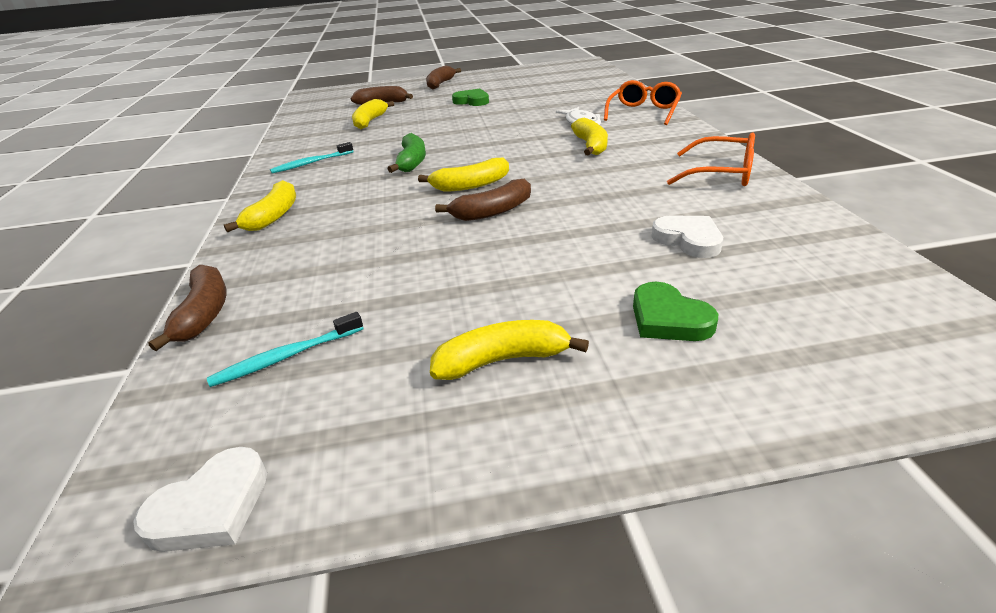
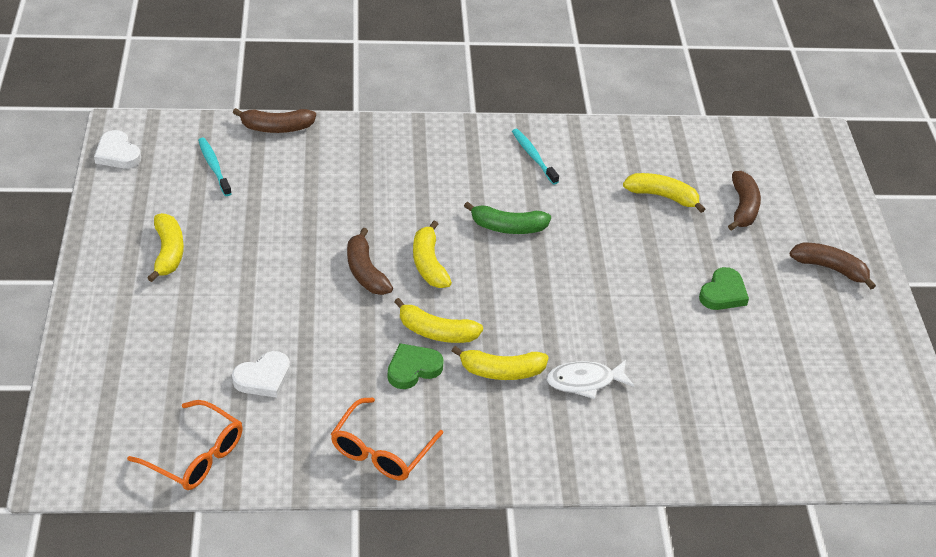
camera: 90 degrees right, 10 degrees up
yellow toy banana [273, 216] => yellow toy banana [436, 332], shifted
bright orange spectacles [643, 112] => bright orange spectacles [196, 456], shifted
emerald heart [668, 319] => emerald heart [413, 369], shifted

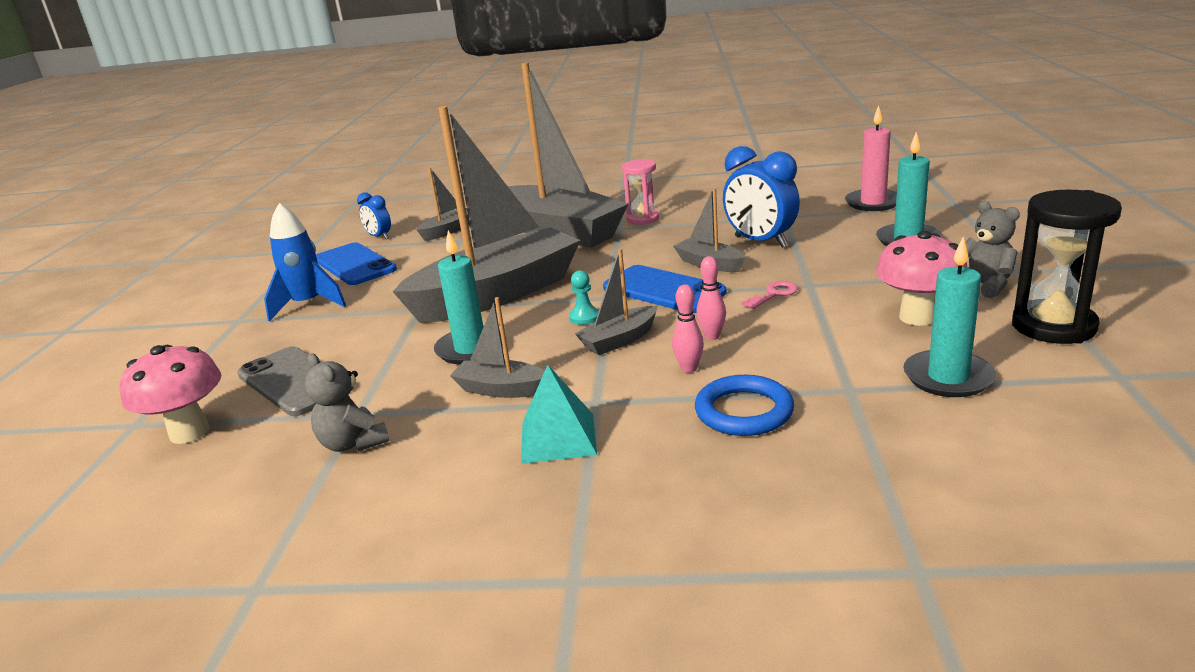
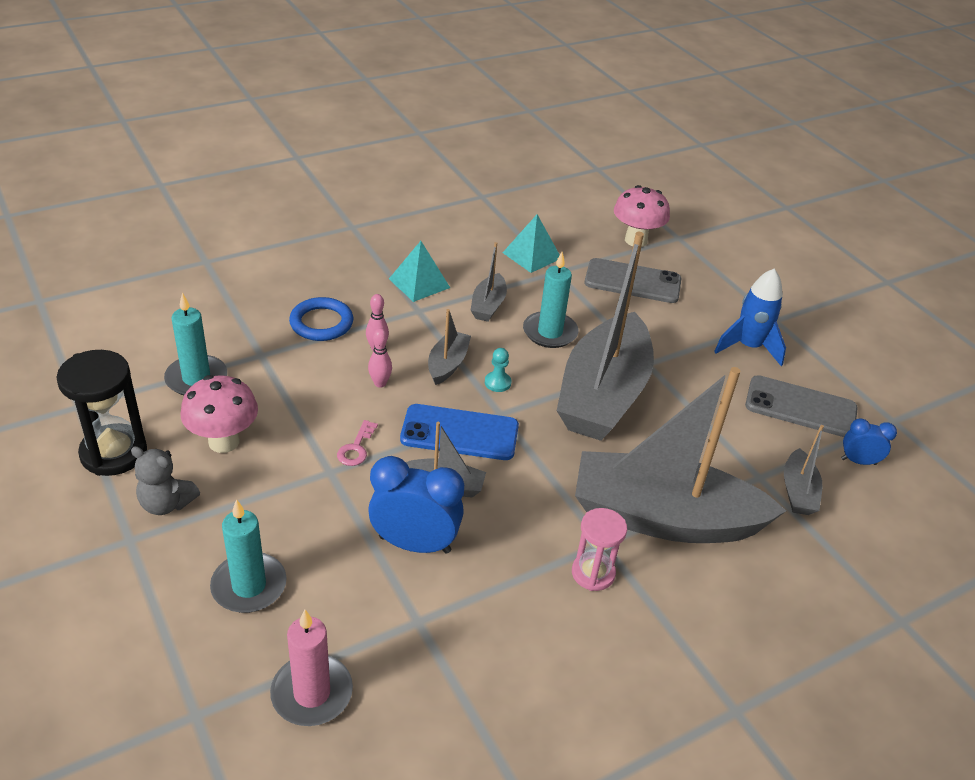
camera: 140 degrees right, 15 degrees up
gray stuffed bear [353, 443] => aqua pyramid [531, 255]
cobalt smartphone [355, 265] => gray smartphone [800, 407]
gray sailboat [501, 389] => gray sailboat [488, 305], 120 degrees clockwise

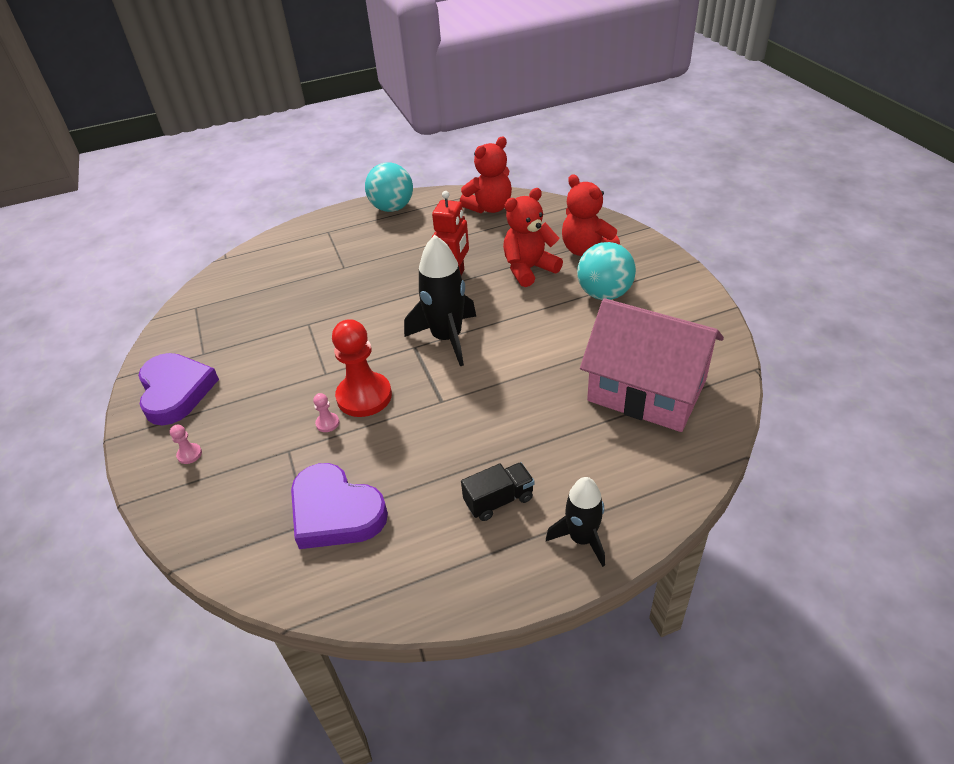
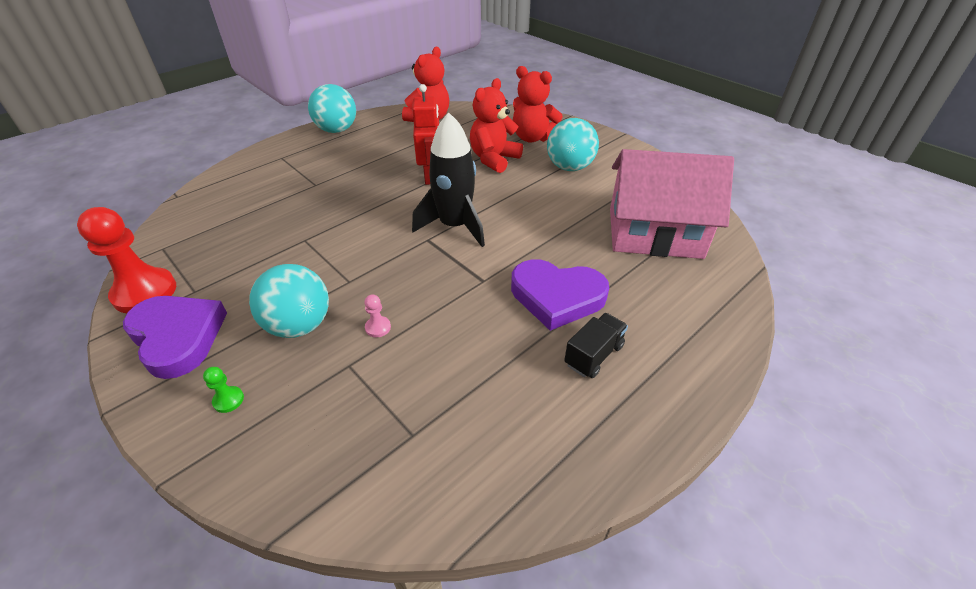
camera: 25 degrees left, 0 degrees up
rose-pink game pawn [189, 454] => emerald game pawn [228, 400]
violet heart [335, 512] => violet heart [557, 297], shifted
crimson game pawn [364, 396] => crimson game pawn [145, 292], shifted
jet-black rocket [581, 539] => nothing
nothing => aqua ball [299, 325]

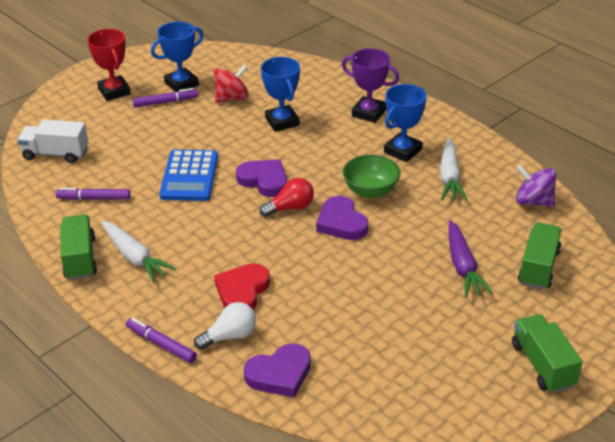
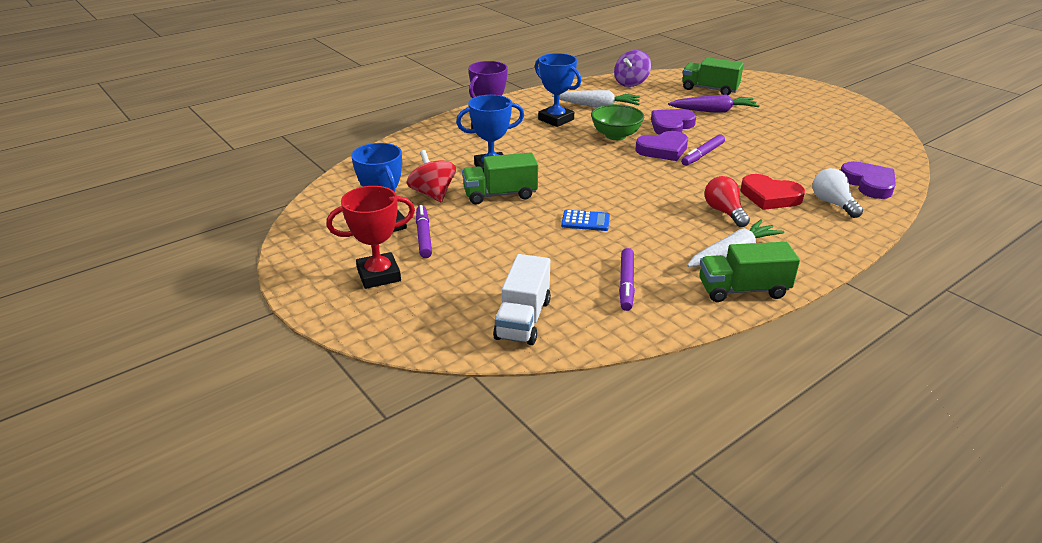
camera: 85 degrees left, 5 degrees down
violet felt pen [161, 344] => violet felt pen [702, 155], shifted
cobalt calculator [189, 176] => cobalt calculator [585, 221], x0.53
violet heart [264, 181] => violet heart [671, 126], shifted
crimson light bulb [290, 208] => crimson light bulb [724, 212], shifted
emerald lorry [543, 365] => emerald lorry [500, 195], shifted

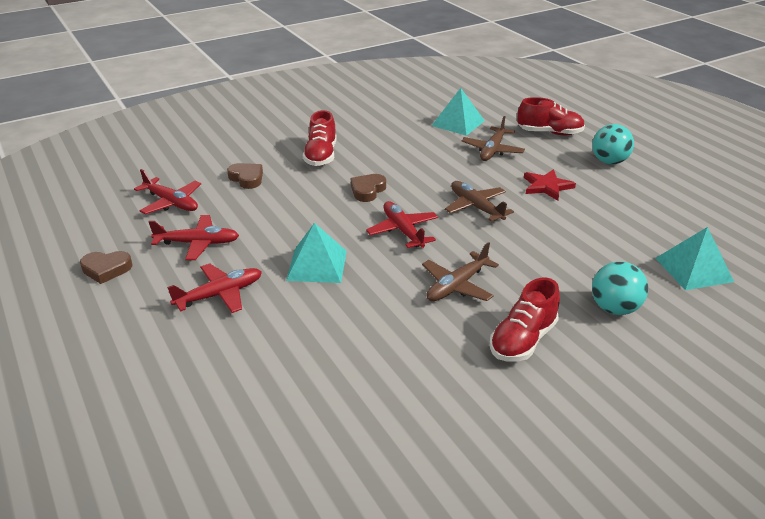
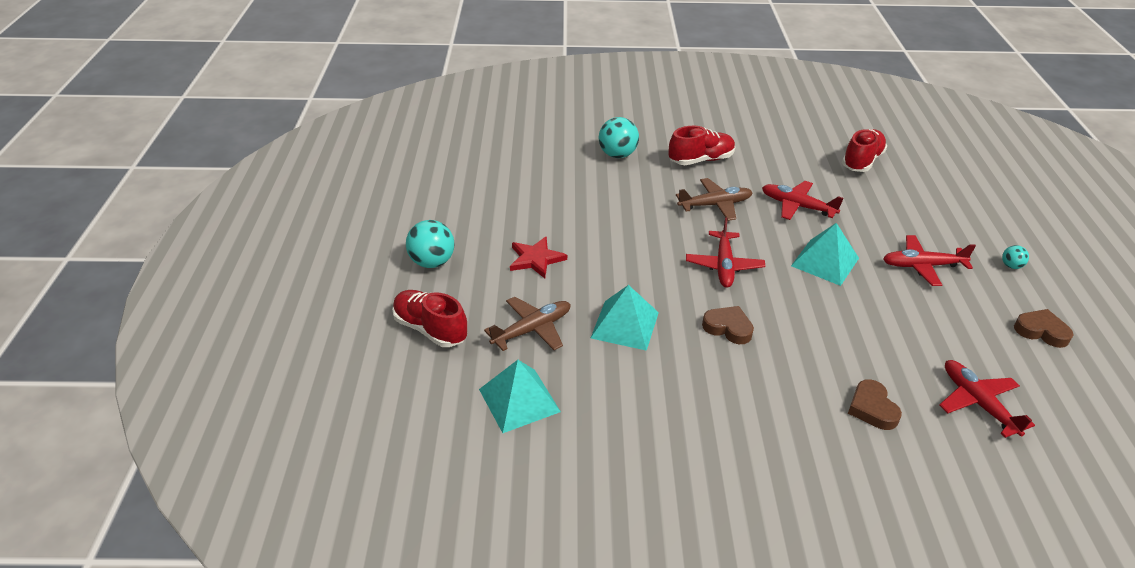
camera: 150 degrees left, 5 degrees up
crimson aeroplane [197, 243] => crimson aeroplane [797, 206], shifted
crimson lace-up shoe [321, 156] => crimson lace-up shoe [861, 161], shifted
brown heart [367, 190] => brown heart [728, 328], 120 degrees counterclockwise
brown aeroplane [476, 207] => nothing
aqua pyramid [694, 269] => aqua pyramid [625, 325], shifted
nothing => aqua ball [1011, 266]

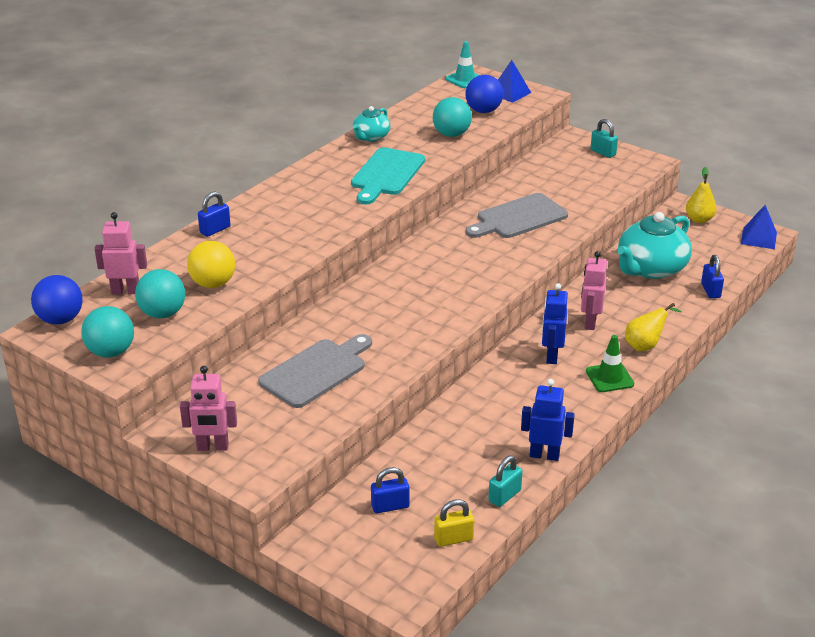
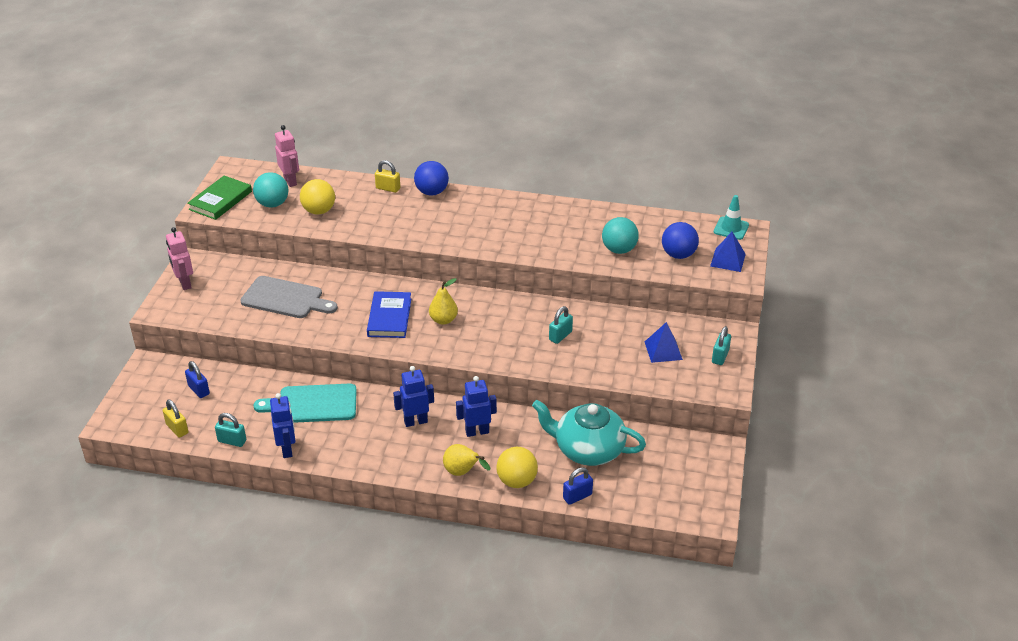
camera: 65 degrees right, 5 degrees up
cobalt ball [60, 319] => cobalt ball [432, 192], shifted
aqua ball [111, 352] => emerald hardcover [220, 200]
cobalt small lock [215, 230] => yellow small lock [388, 188]
aqua cutting board [386, 174] => aqua cutting board [313, 404], shifted
aqua tea pot [371, 137] => nothing
gray cutting board [518, 218] => aqua small lock [560, 336]
rose-pink robot figure [590, 322] => cobalt robot figure [477, 432]
emerald road cone [609, 378] => nothing
yellow pear fruit [699, 219] => yellow pear fruit [443, 320], shifted
cobalt pyramid [758, 238] => cobalt pyramid [663, 350], shifted
nothing => cobalt hardcover [389, 317]
nothing => yellow ball [517, 481]

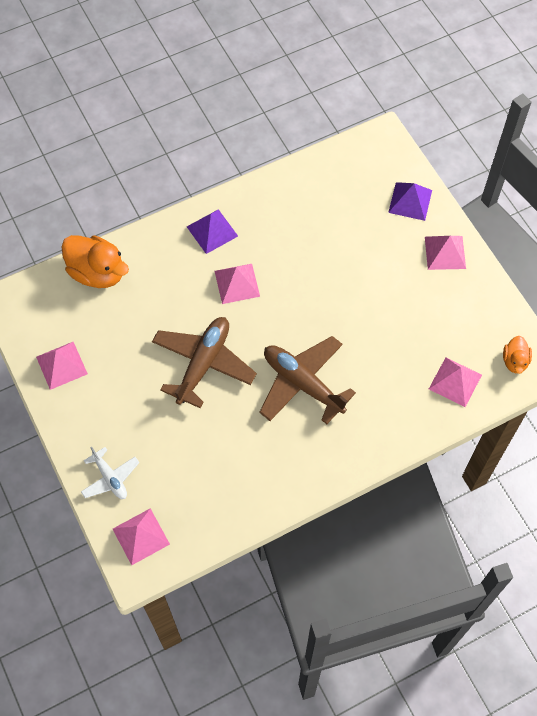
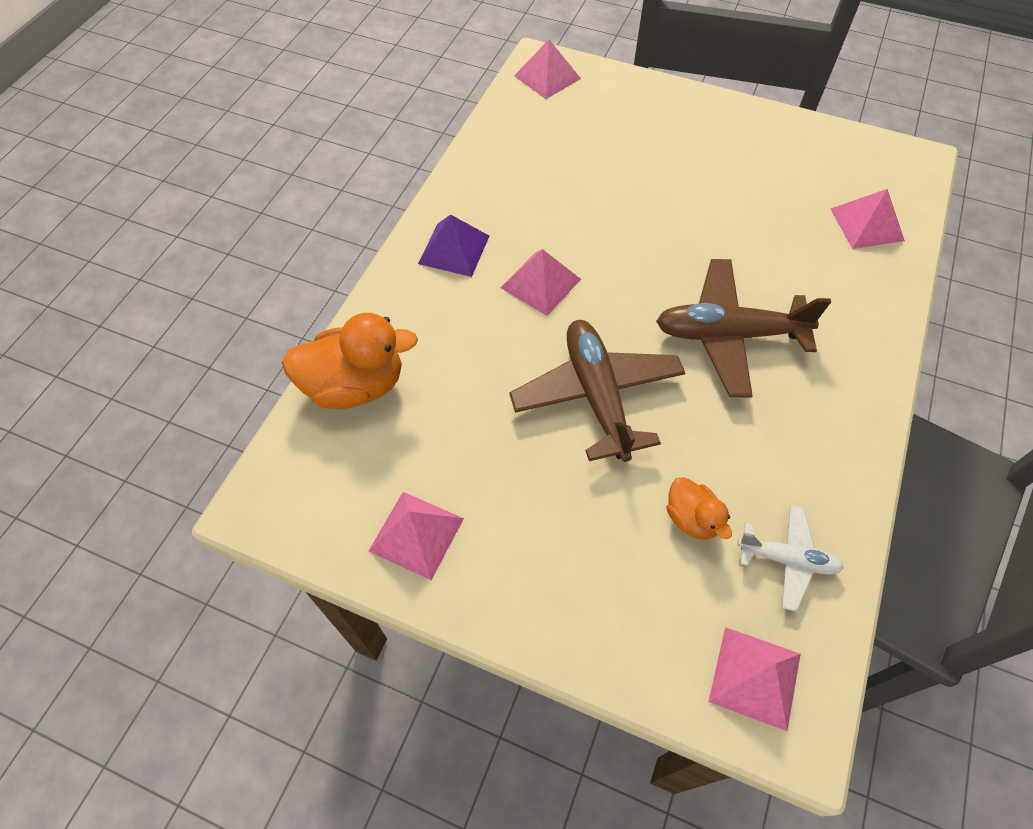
camera: 40 degrees left, 5 degrees down
snow-white aeroplane [110, 478] => snow-white aeroplane [787, 560], shifted
violet pyramid [410, 201] => nothing
rose-pink pyramid [445, 252] => rose-pink pyramid [547, 77], shifted
bright orange toy duck [515, 361] => bright orange toy duck [692, 518], shifted

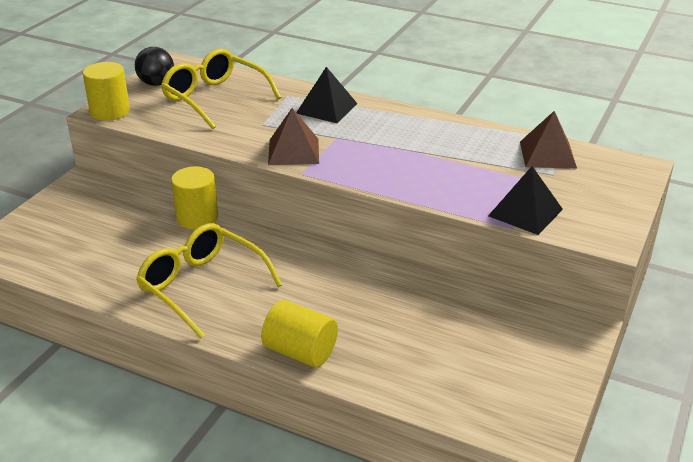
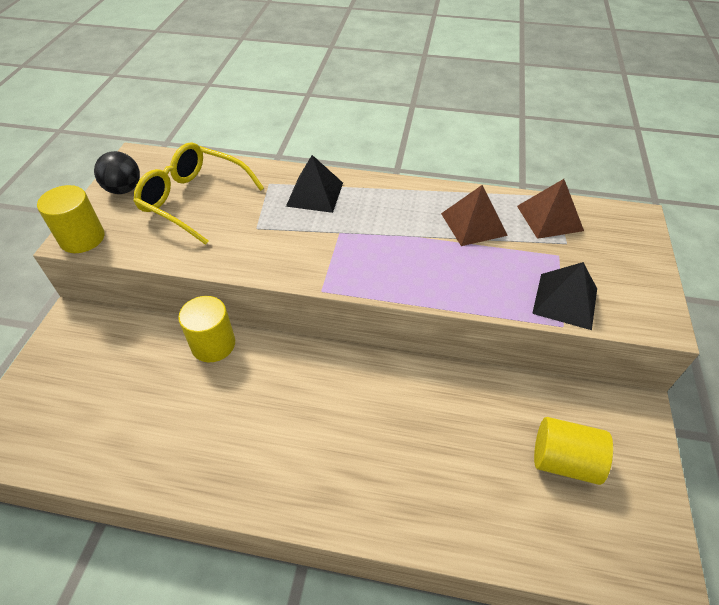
camera: 15 degrees left, 15 degrees up
yellow spectacles [201, 286] => nothing
yellow cylinder shape [300, 352] => yellow cylinder shape [564, 460], shifted
brown pyramid [293, 151] => brown pyramid [473, 224], shifted

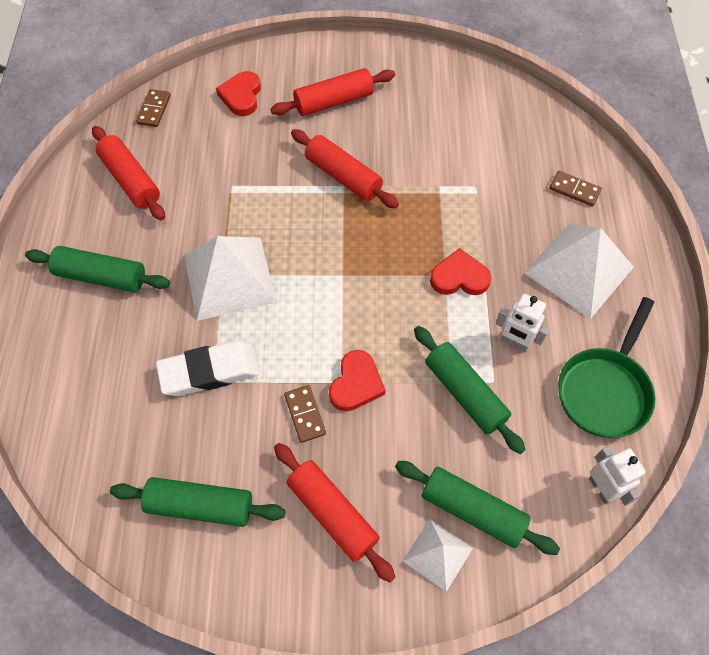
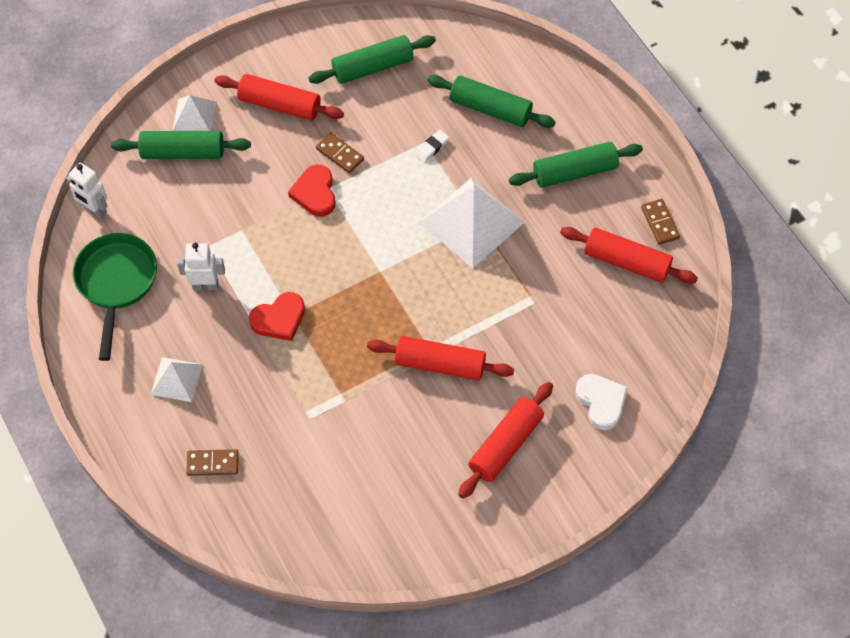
camera: 150 degrees right, 0 degrees up
brown domino [154, 110] => brown domino [659, 223], shifted
snow-white pencil eraser [210, 371] => snow-white pencil eraser [431, 148], x0.44
crimson heart [241, 96] => snow-white heart [601, 402]
emerald dough roller [465, 393] => emerald dough roller [490, 109], shifted
snow-white pyramid [579, 270] => snow-white pyramid [176, 379], x0.54

